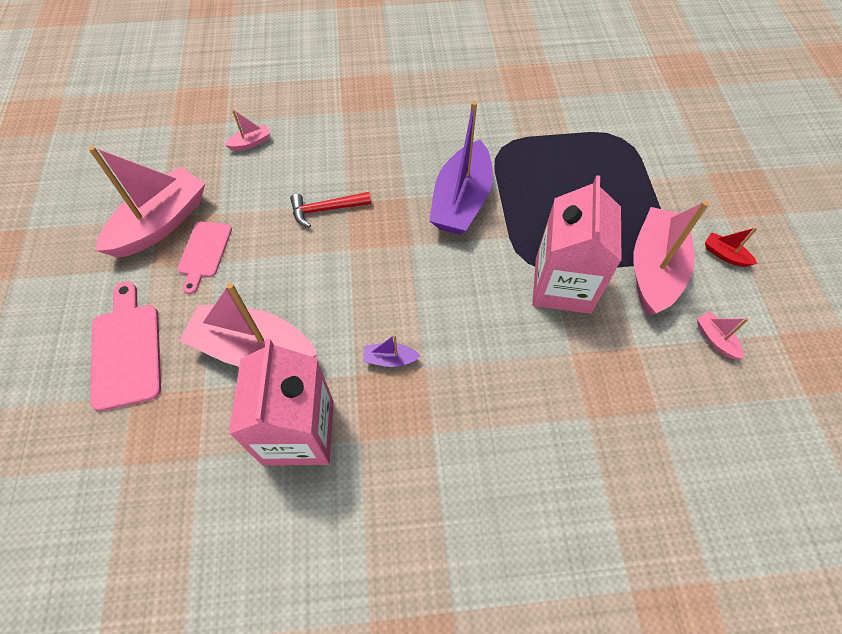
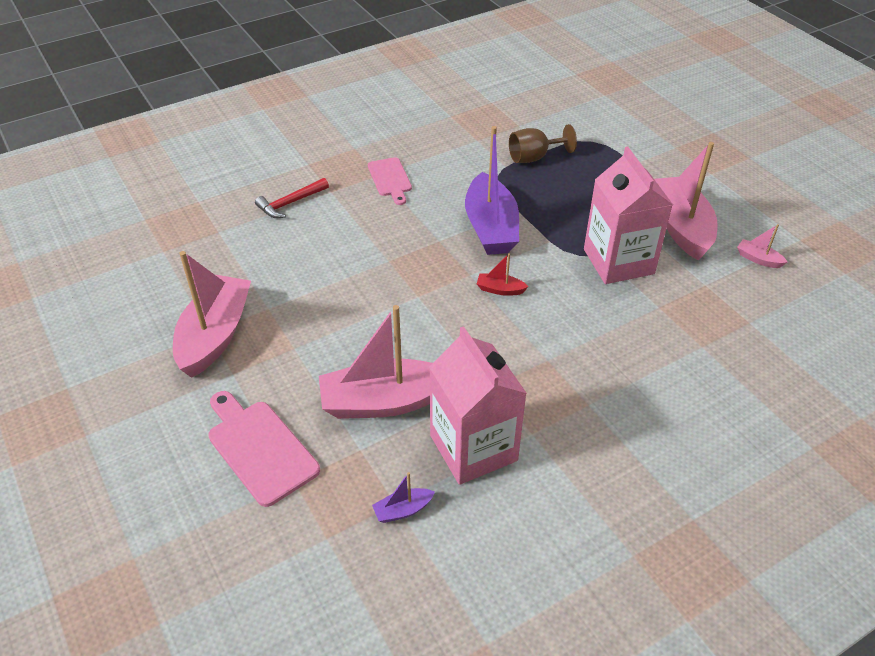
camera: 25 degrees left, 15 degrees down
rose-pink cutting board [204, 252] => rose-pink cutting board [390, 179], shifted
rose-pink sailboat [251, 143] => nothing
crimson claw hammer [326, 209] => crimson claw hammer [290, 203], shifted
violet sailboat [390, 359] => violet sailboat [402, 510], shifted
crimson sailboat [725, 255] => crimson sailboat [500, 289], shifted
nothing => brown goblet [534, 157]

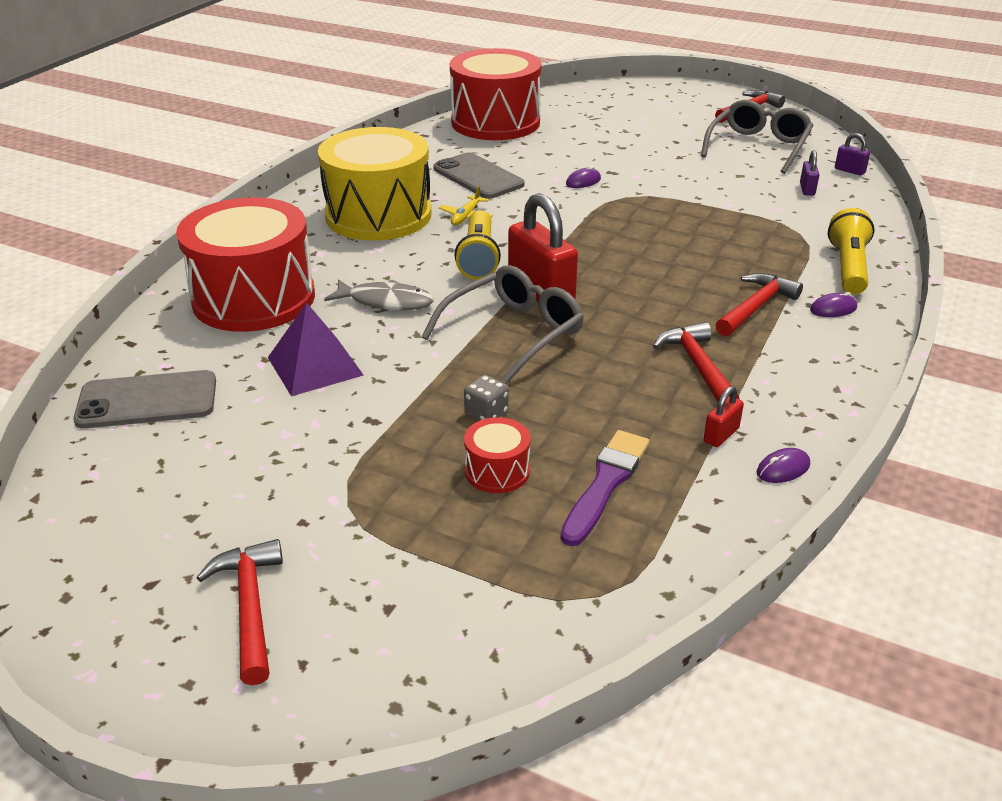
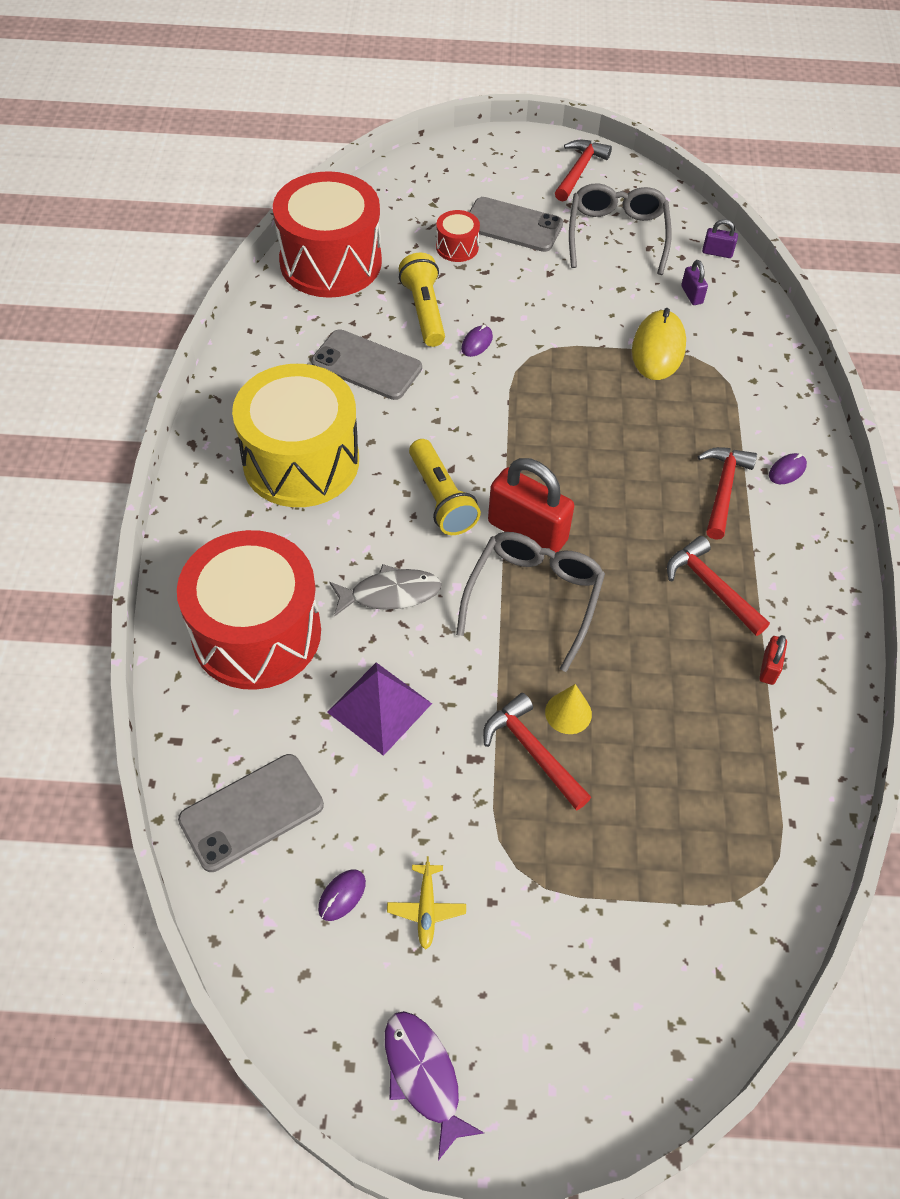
camera: 25 degrees left, 20 degrees up
crimson claw hammer [250, 607] => crimson claw hammer [532, 751], shifted
yellow aeroplane [466, 216] => yellow aeroplane [426, 908], shifted
gray game die [486, 413] => yellow cone shape [568, 713]
crimson snare drum [497, 471] => crimson snare drum [457, 247], shifted
violet paintbrush [605, 483] => nothing
violet computer mouse [783, 469] => violet computer mouse [342, 895], shifted
yellow torch [848, 267] => yellow torch [424, 311], shifted
nothing => violet fish figure [424, 1076]
nothing => gray smartphone [513, 225]
nothing => yellow computer mouse [658, 349]

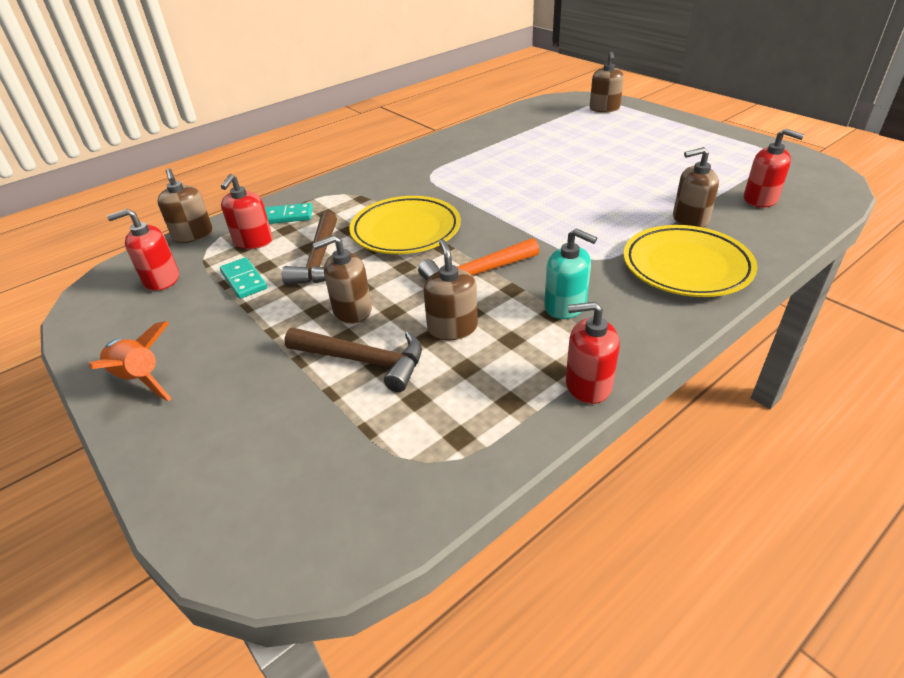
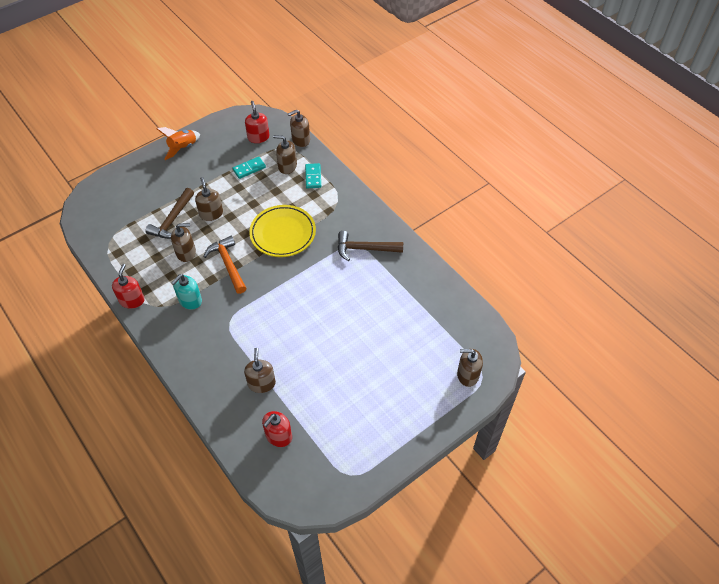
camera: 90 degrees right, 15 degrees up
crimson pump bottle [253, 241] => brown pump bottle [287, 166]
brown claw hammer [319, 259] => brown claw hammer [364, 249], shifted
yellow plate [686, 266] => nothing

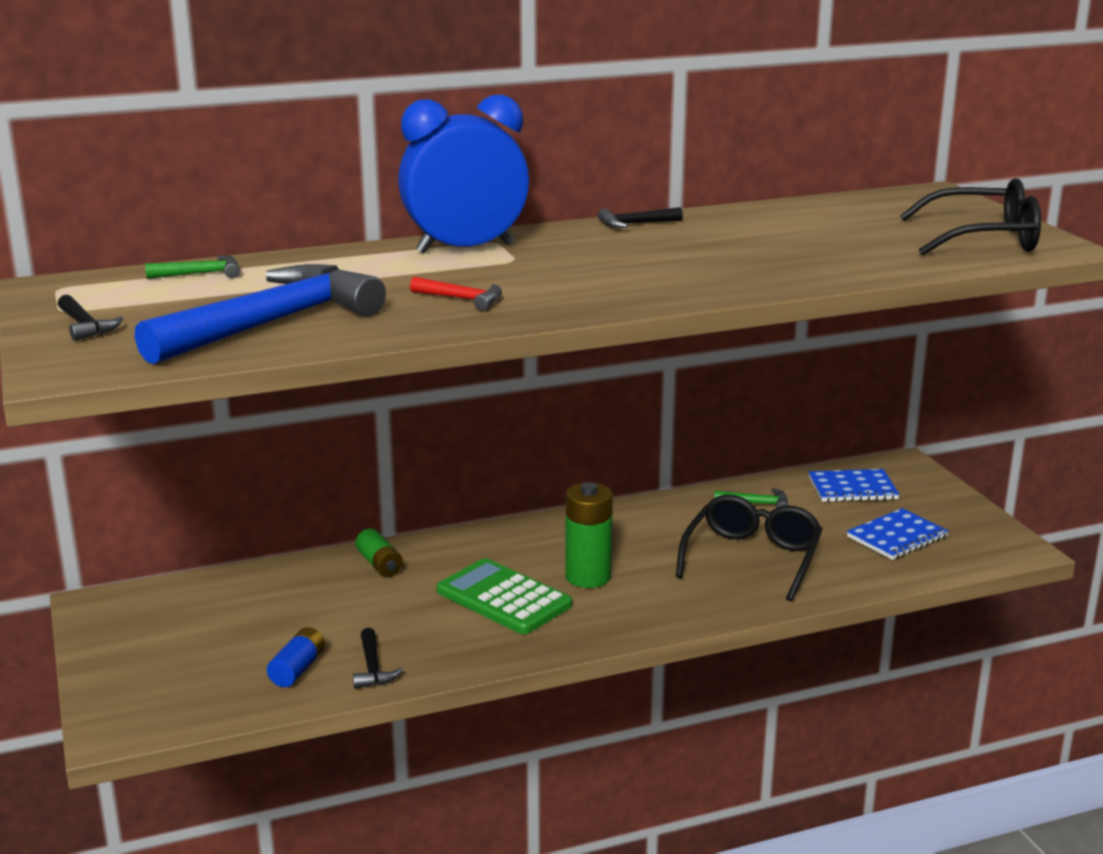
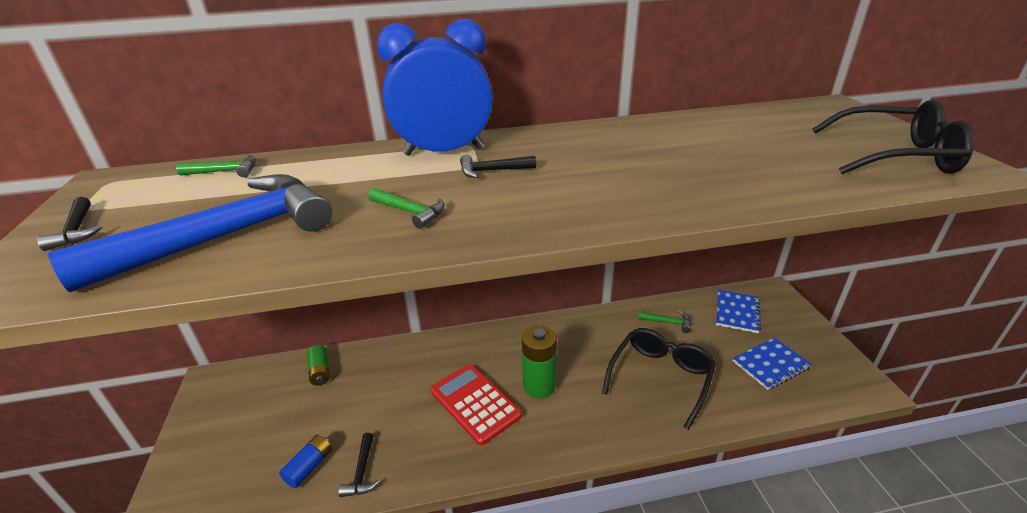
camera: 10 degrees right, 10 degrees up
emerald battery [379, 564] => emerald battery [320, 371], shifted
crimson claw hammer [462, 299] => emerald claw hammer [410, 212]
emerald calculator [503, 598] => crimson calculator [475, 403]
jet-black claw hammer [635, 224] => jet-black claw hammer [492, 171], shifted
cobalt notebook [852, 488] => cobalt notebook [737, 312], 75 degrees counterclockwise

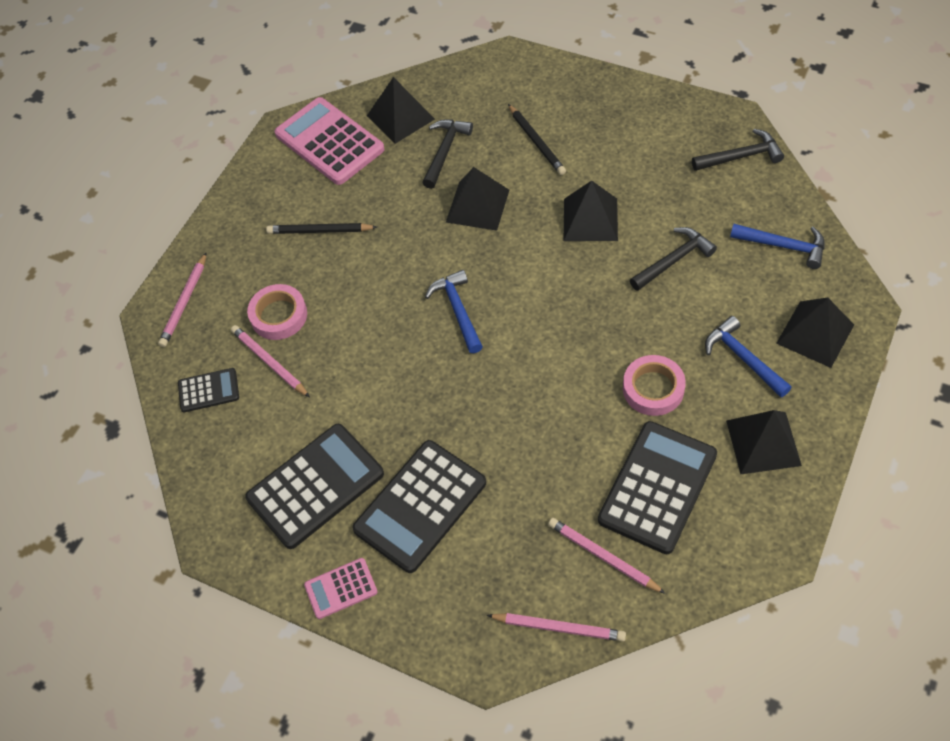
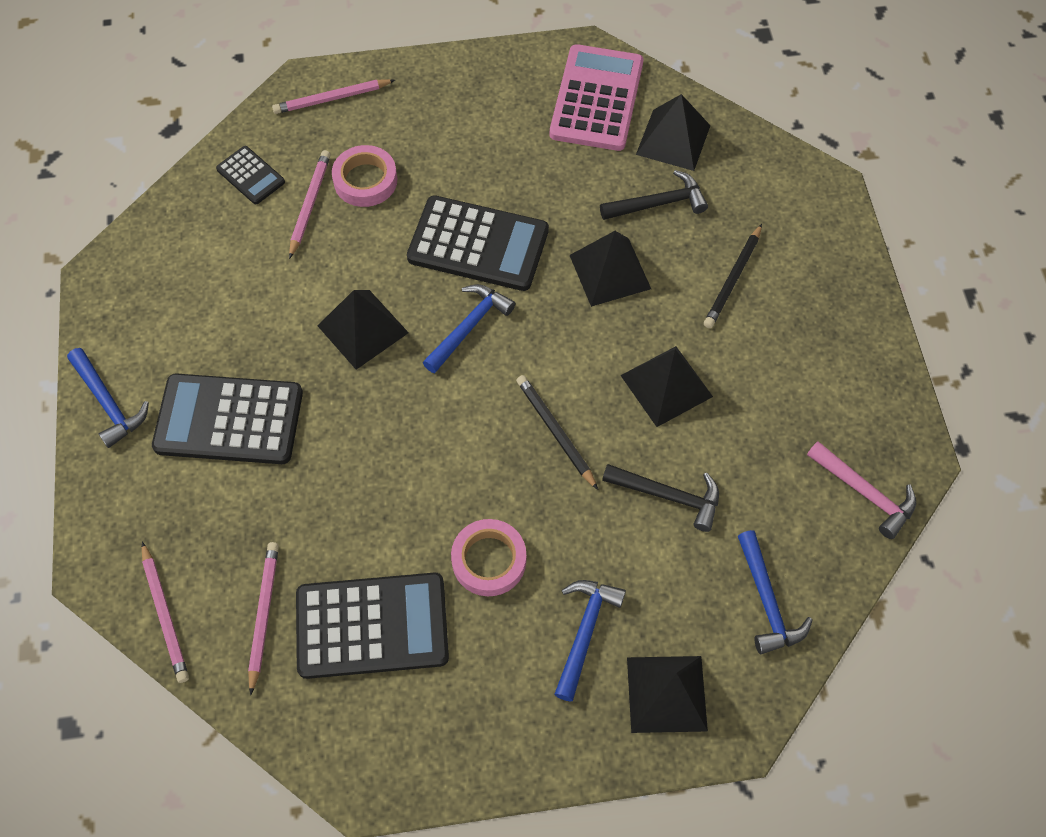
camera: 50 degrees right, 5 degrees up
jet-black calculator [315, 486] => jet-black calculator [478, 244], shifted
jet-black pencil [319, 231] => jet-black pencil [555, 432], shifted
rose-pink calculator [341, 588] => cobalt claw hammer [108, 403]
jet-black claw hammer [741, 156] => rose-pink claw hammer [865, 493]
jet-black pyramid [763, 442] => jet-black pyramid [363, 329], shifted

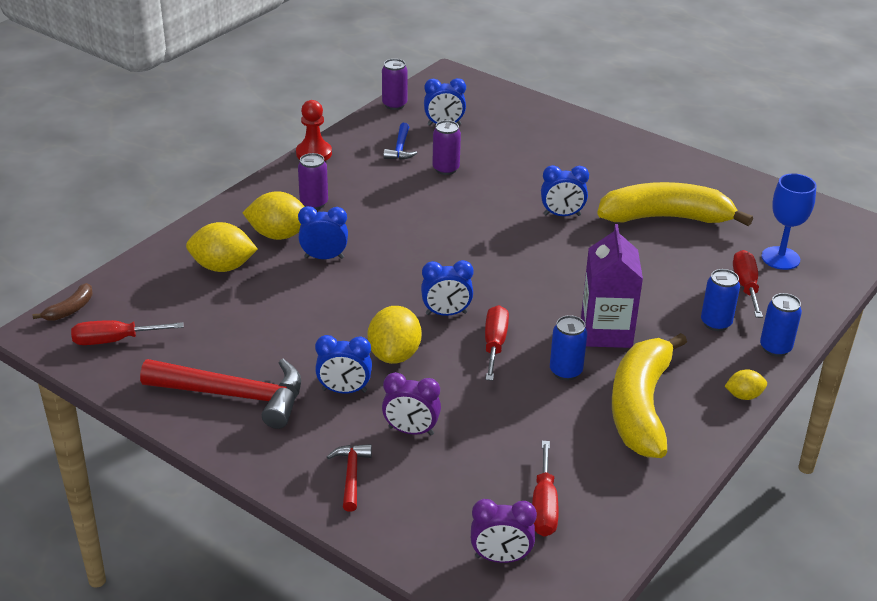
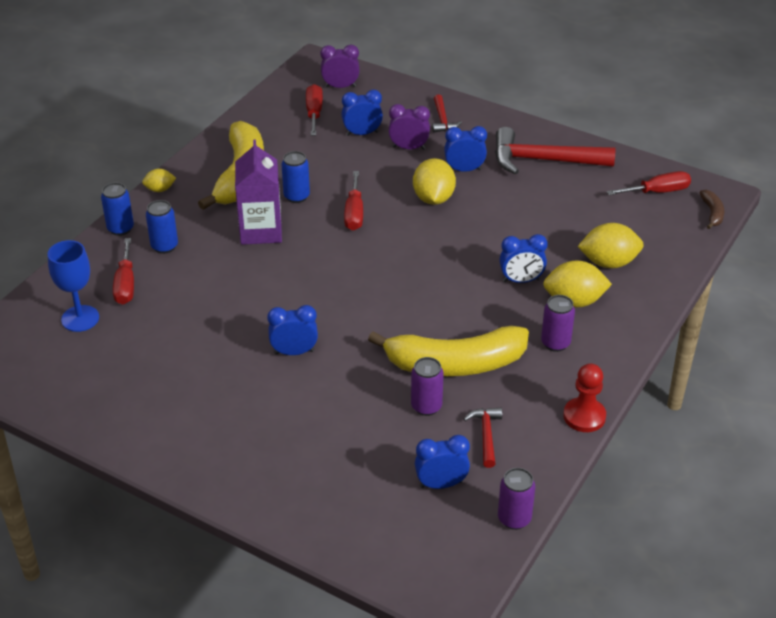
camera: 175 degrees right, 5 degrees up
brown toy banana [70, 309] => brown toy banana [712, 213], 150 degrees clockwise
cobalt claw hammer [400, 148] => crimson claw hammer [486, 435]
cobalt alarm clock [446, 313] => cobalt alarm clock [362, 133], shifted
yellow toy banana [666, 218] => yellow toy banana [455, 364], shifted

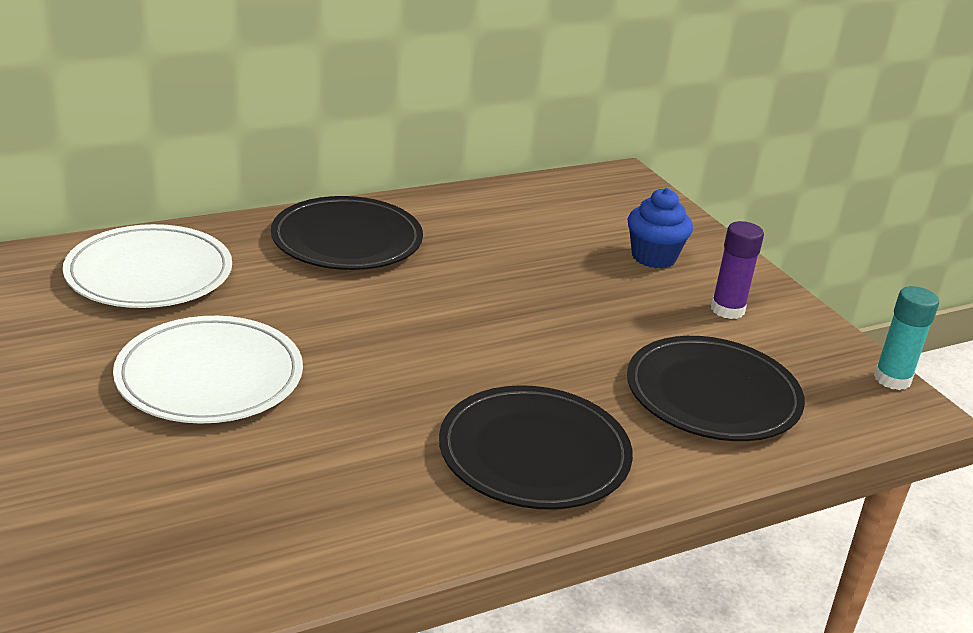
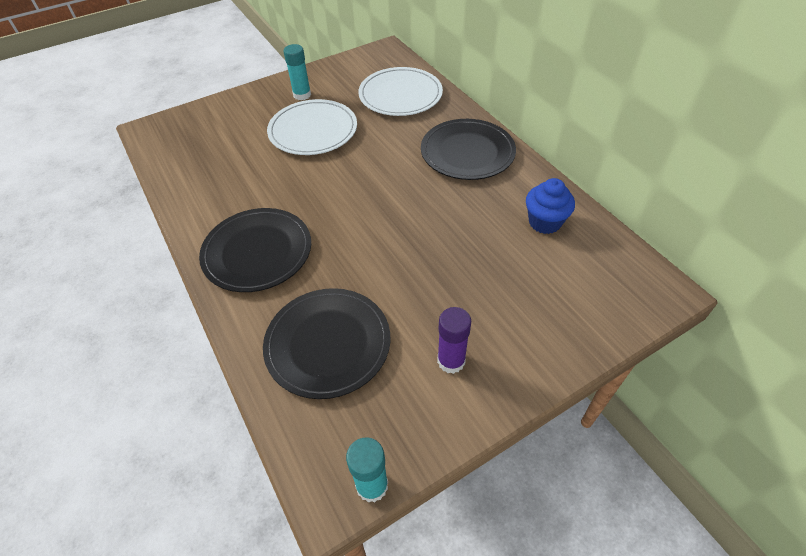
camera: 90 degrees right, 20 degrees up
cobalt fairy cake [653, 257] => cobalt fairy cake [544, 222], shifted
nothing => aqua glue [302, 95]

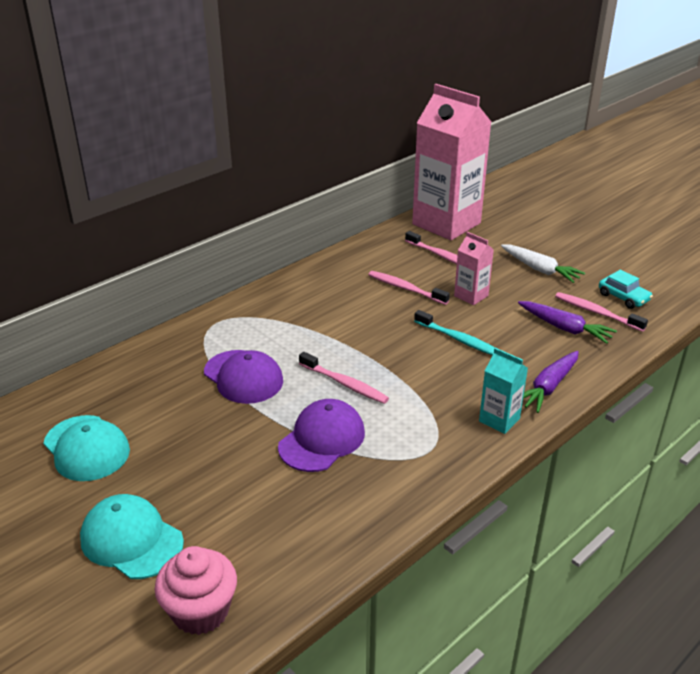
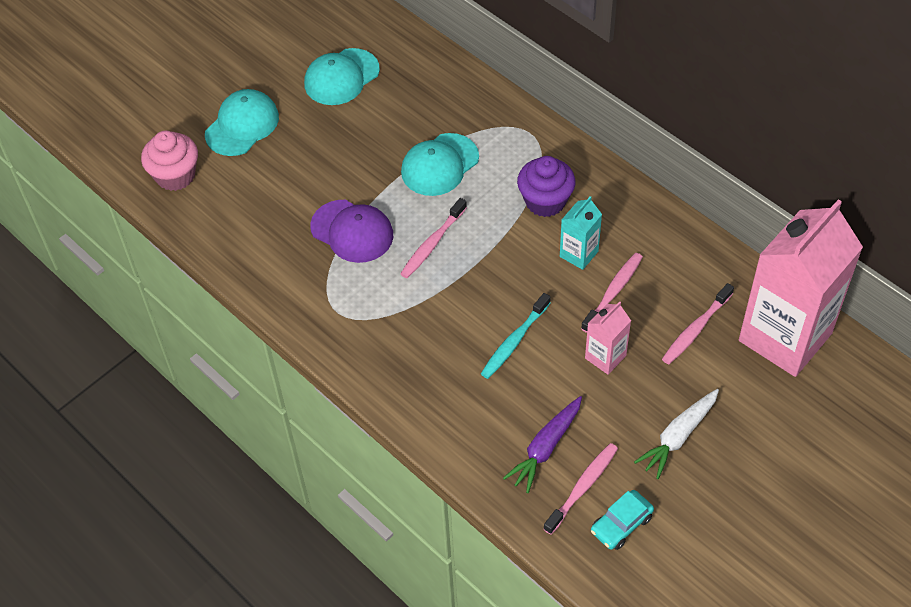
camera: 90 degrees right, 20 degrees up
violet baseball cap [243, 377] => aqua baseball cap [439, 165]
aqua carton [499, 420] => aqua carton [579, 254], shifted
violet toy carrot [548, 387] => nothing
nothing => violet fairy cake [545, 201]

